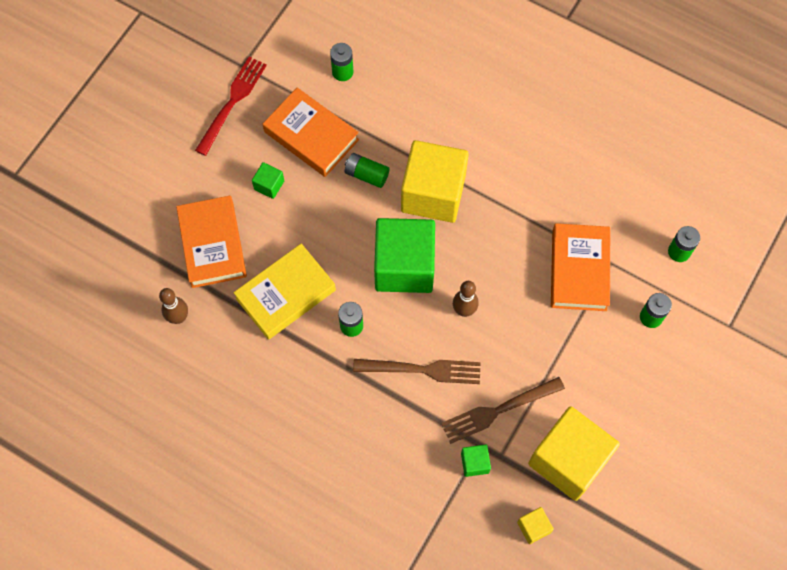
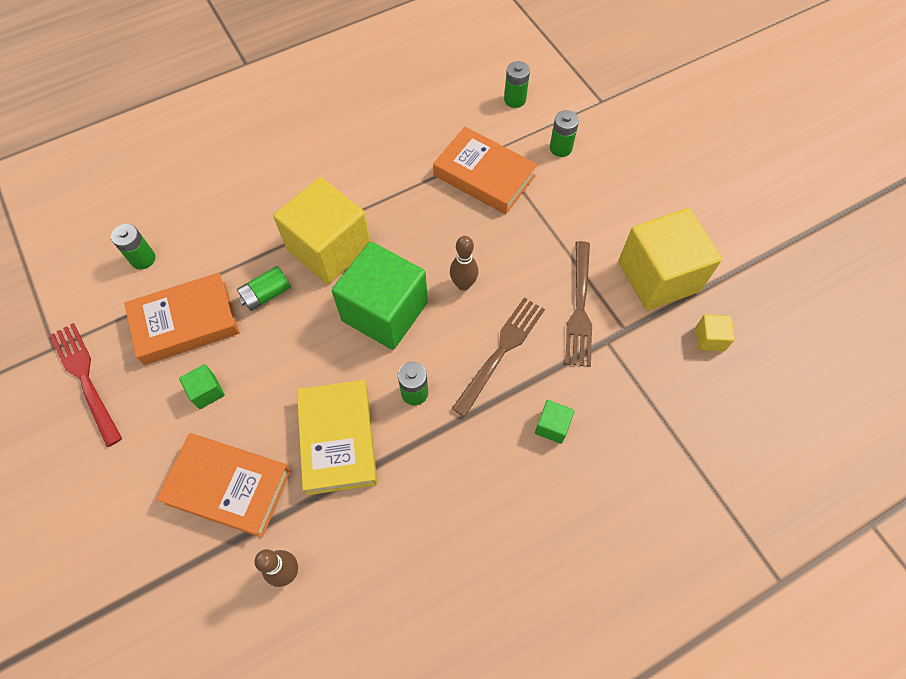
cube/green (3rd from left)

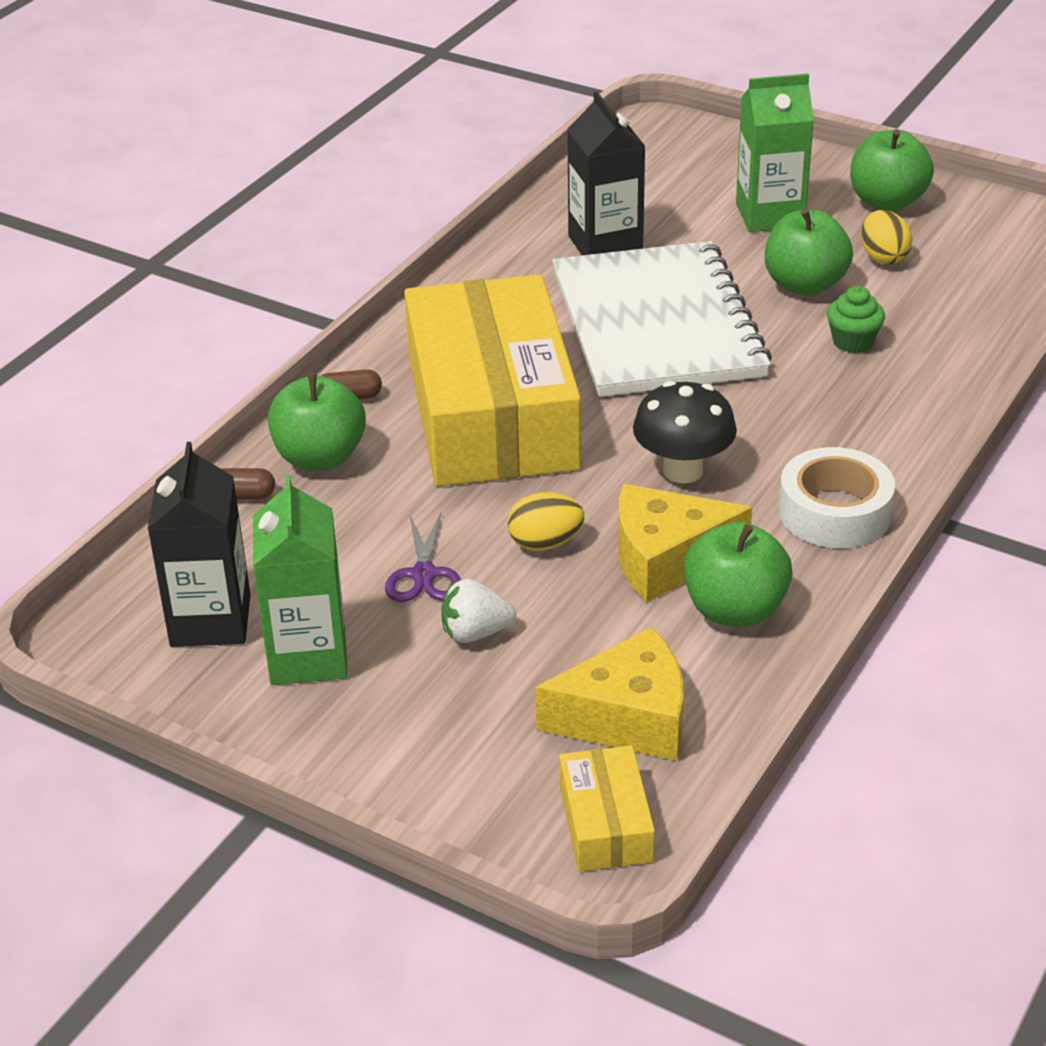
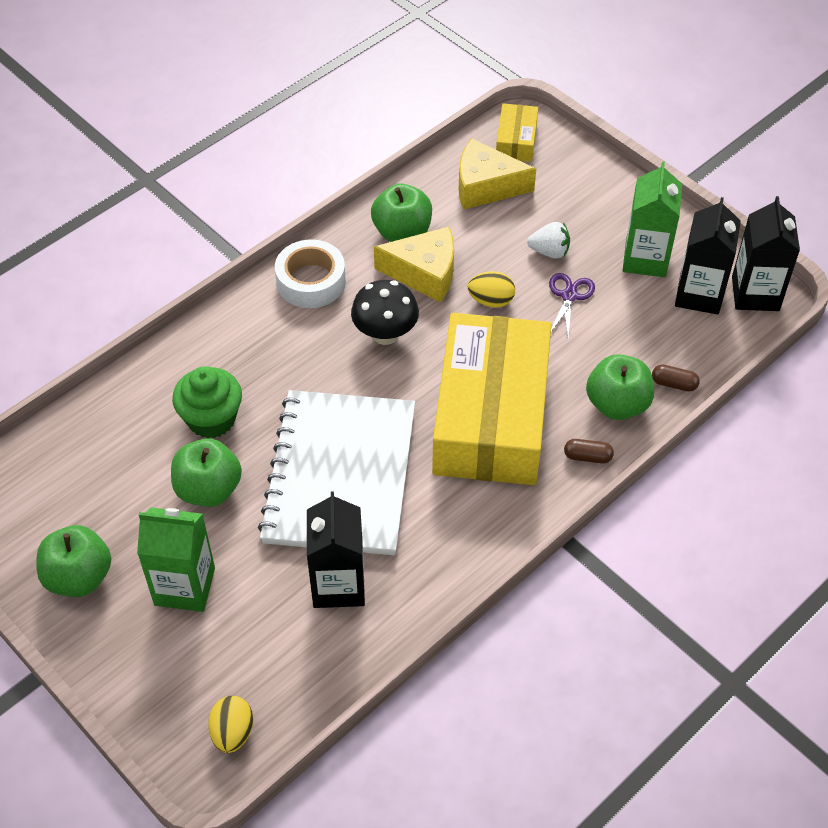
muffin/green; egg shape/yellow (1st from left); milk carton/jet-black (3rd from left)

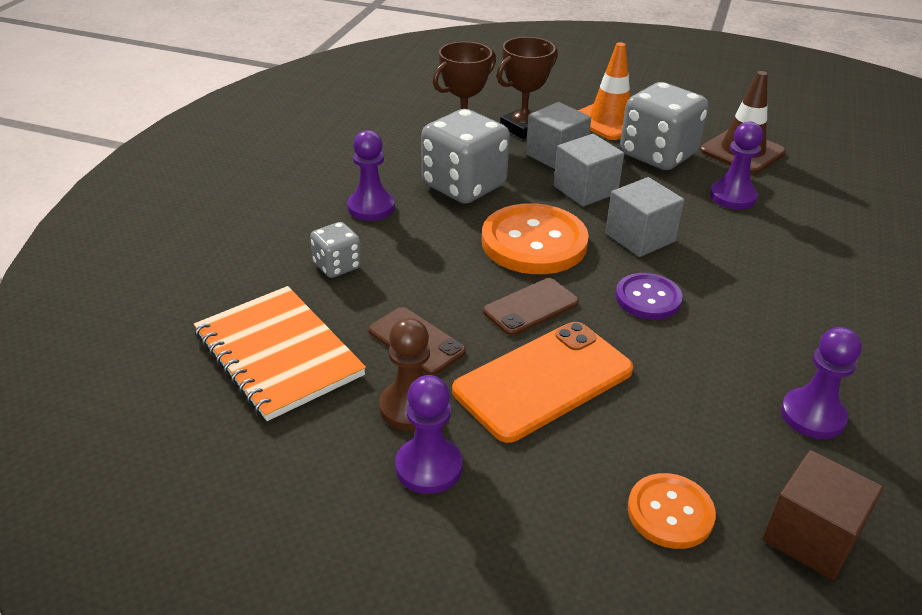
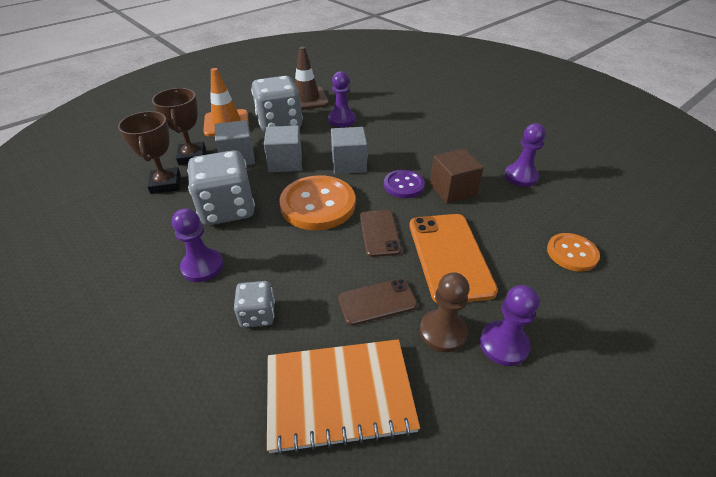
cube/russet

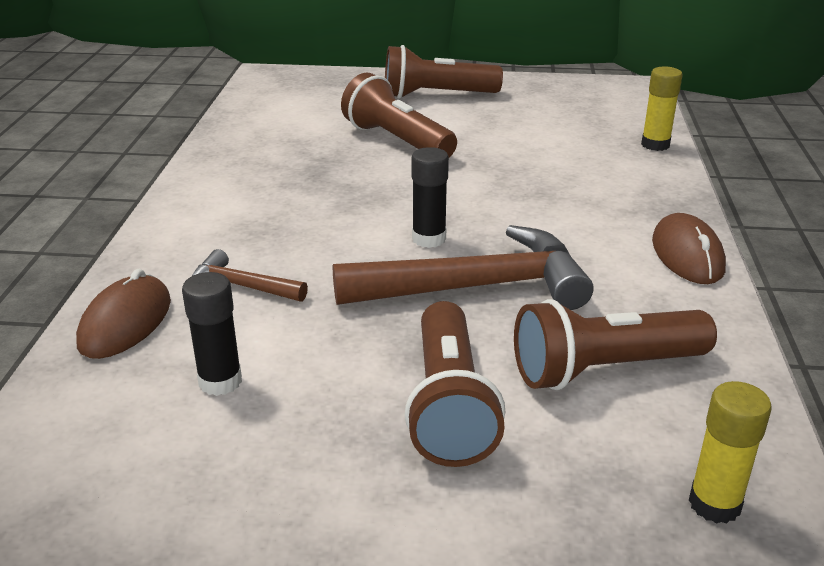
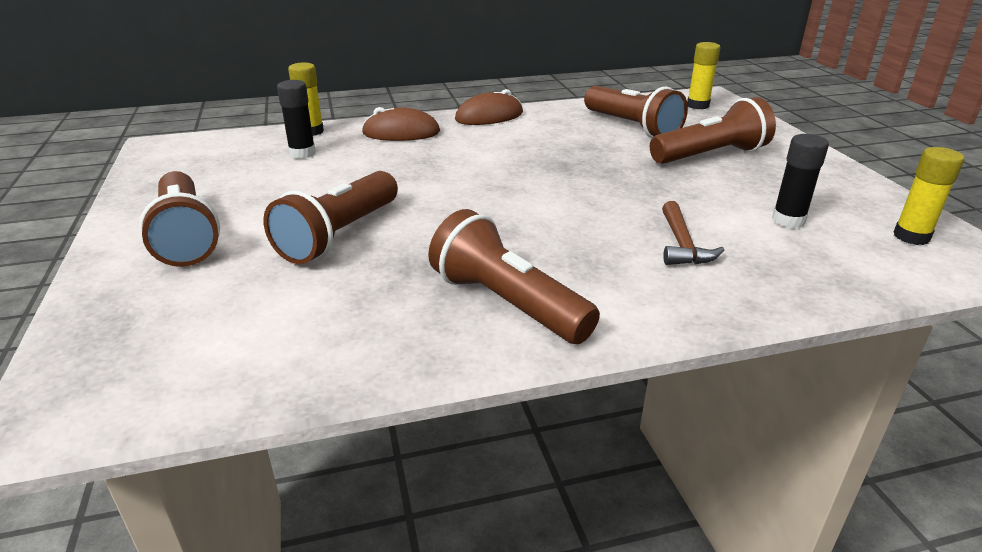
stick of glue/jet-black (1st from left); computer mouse/russet (1st from left); flashlight/russet (3rd from left); stick of glue/yellow (3rd from left); claw hammer/russet (2nd from left in the first image)

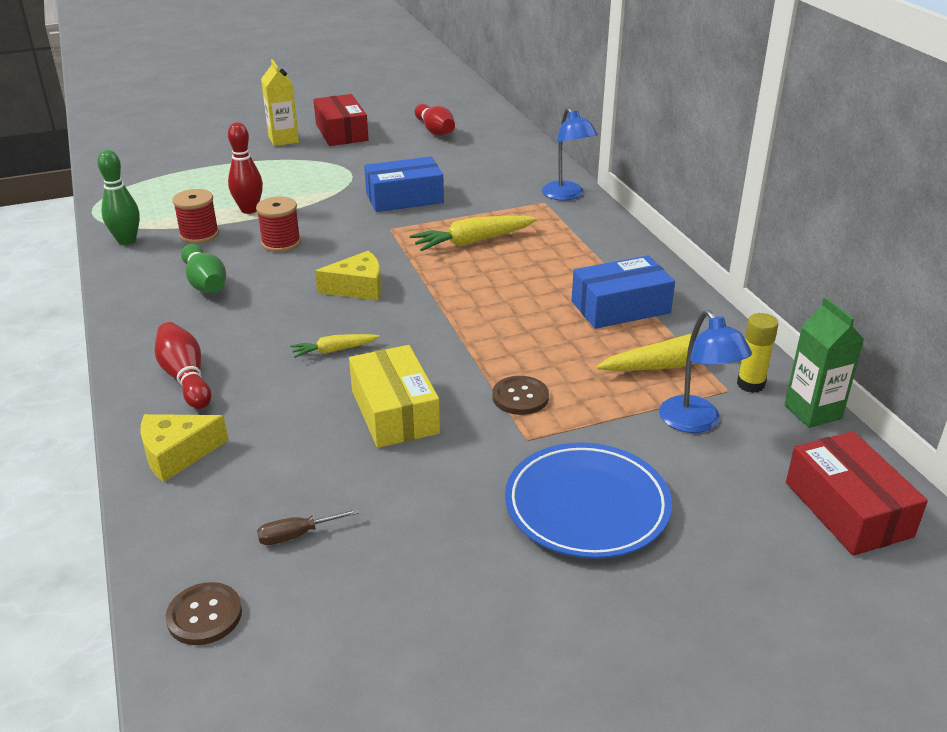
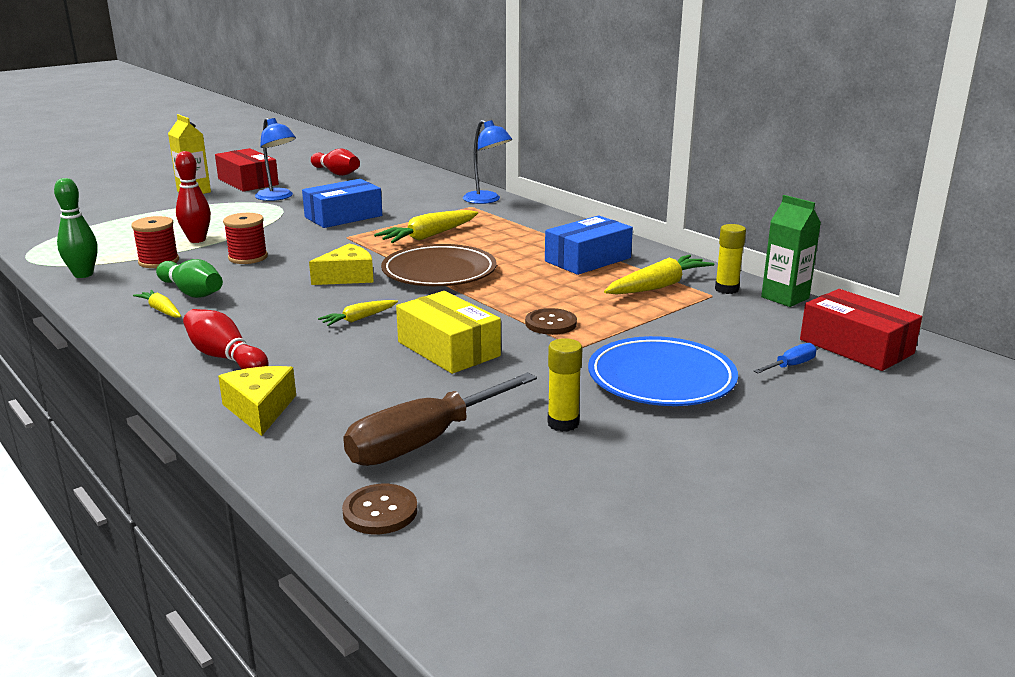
root vegetable/yellow (1st from left); cheese wedge/yellow (1st from left); reading lamp/cobalt (1st from left); flat screwdriver/russet; plate/russet; stick of glue/yellow (1st from left); flat screwdriver/cobalt

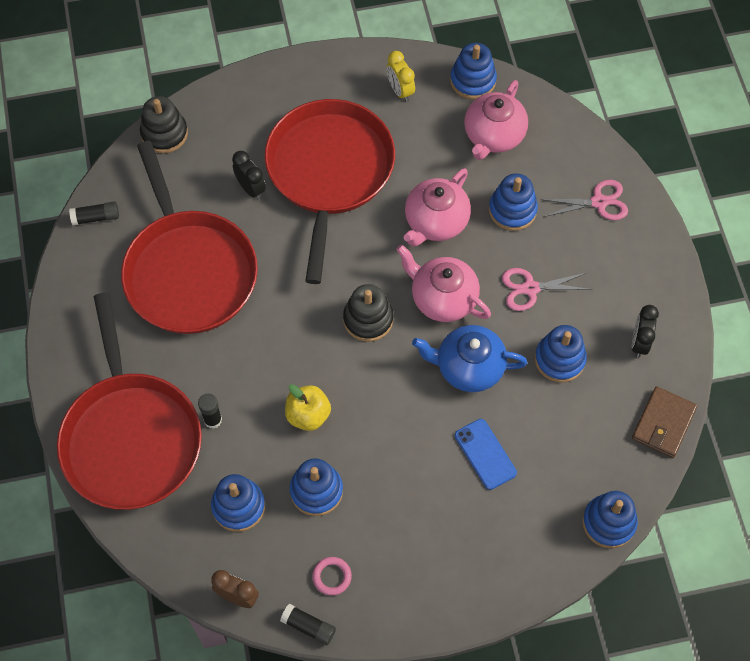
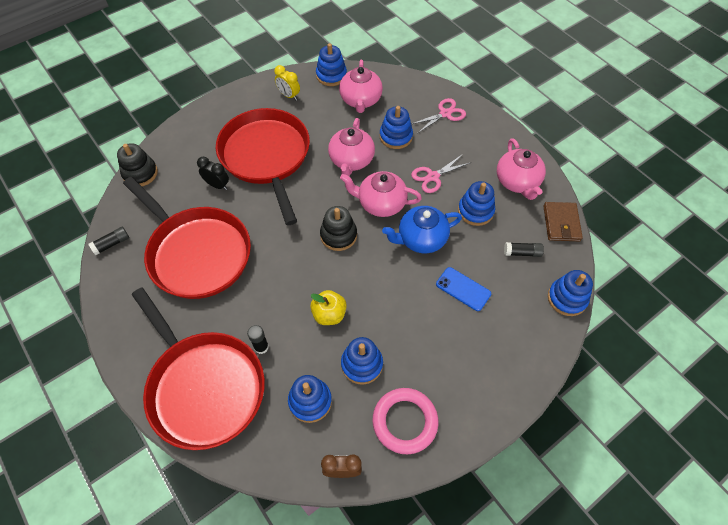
hoop/rosy; china teapot/rosy (4th from left); stick of glue/jet-black (3rd from left)

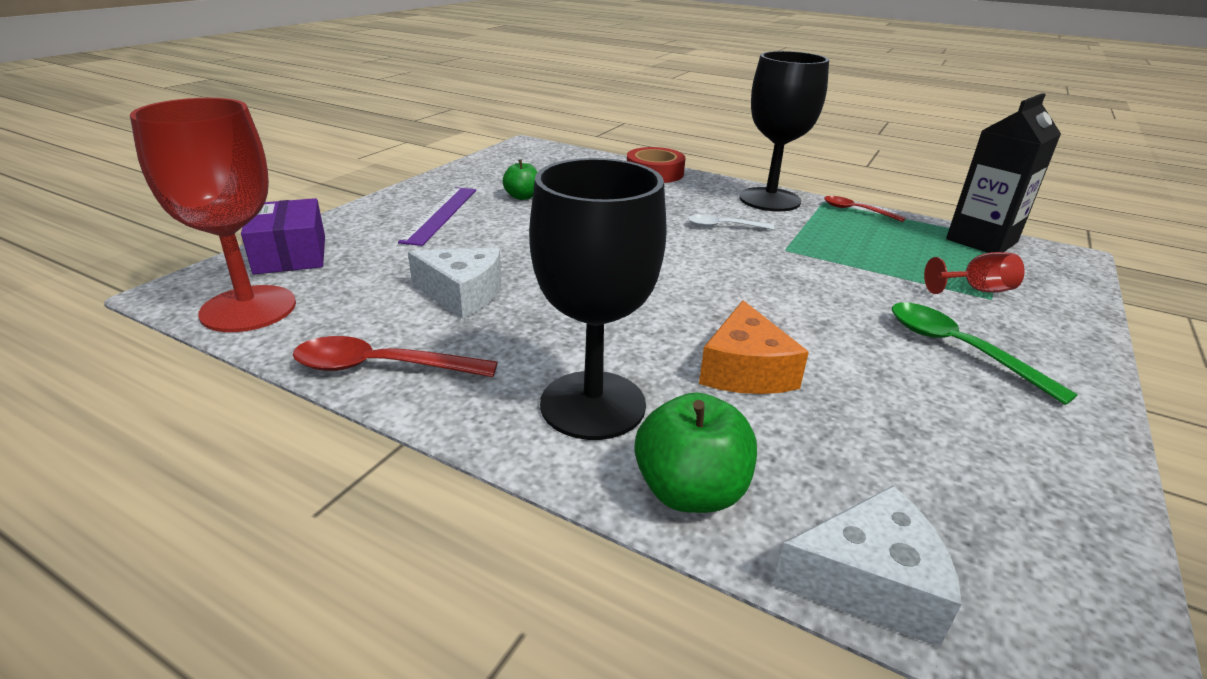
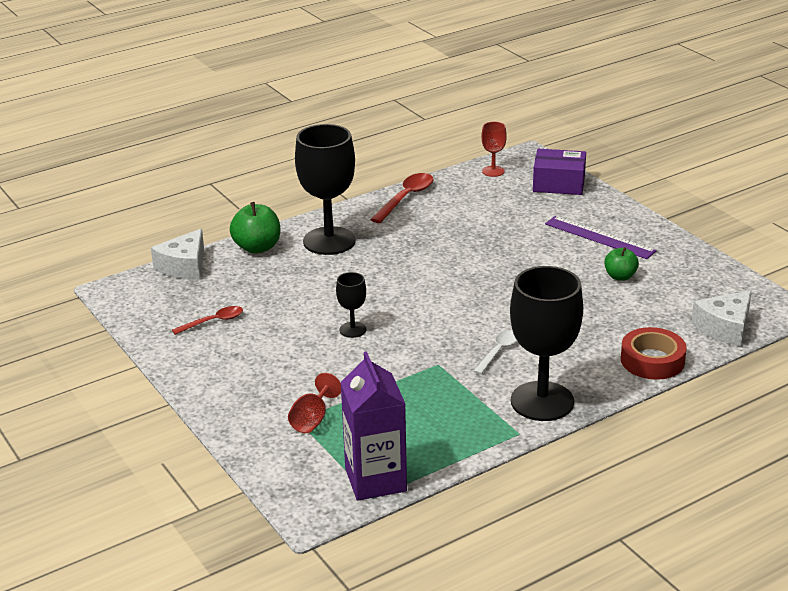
tablespoon/red (1st from left); chalice/jet-black (2nd from left); milk carton/purple; chalice/red (2nd from left); cheese wedge/snow-white (2nd from left); cheese wedge/bright orange; tablespoon/green

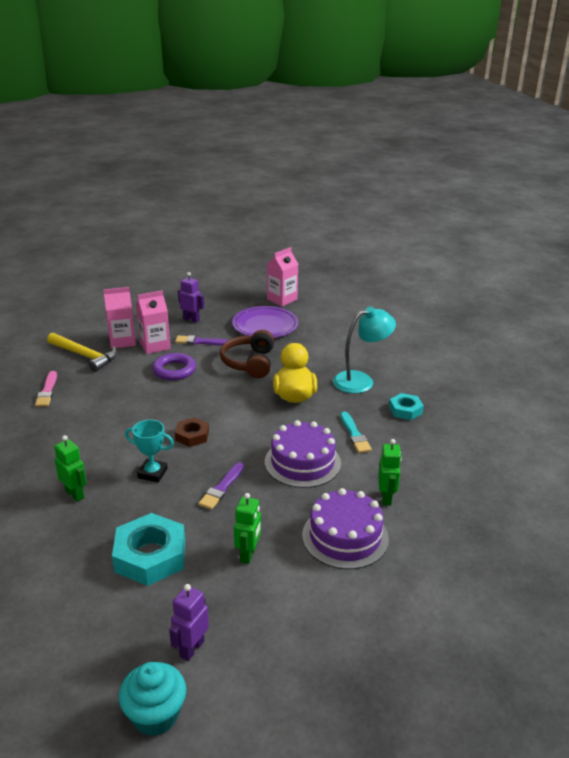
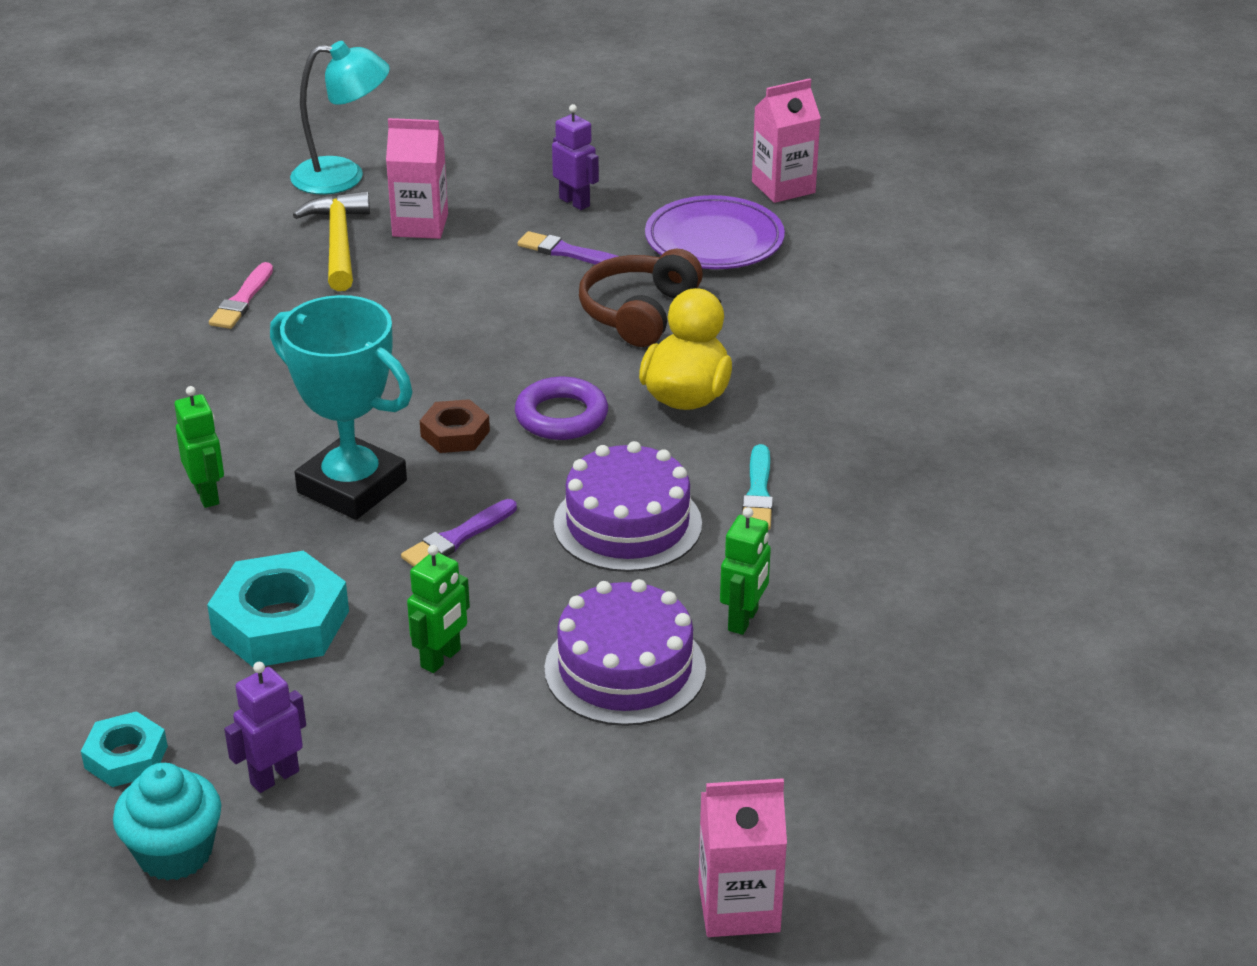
hexagon nut/turquoise (1st from left); prize cup/turquoise; reading lamp/turquoise; claw hammer/yellow; hoop/purple; milk carton/rosy (2nd from left)

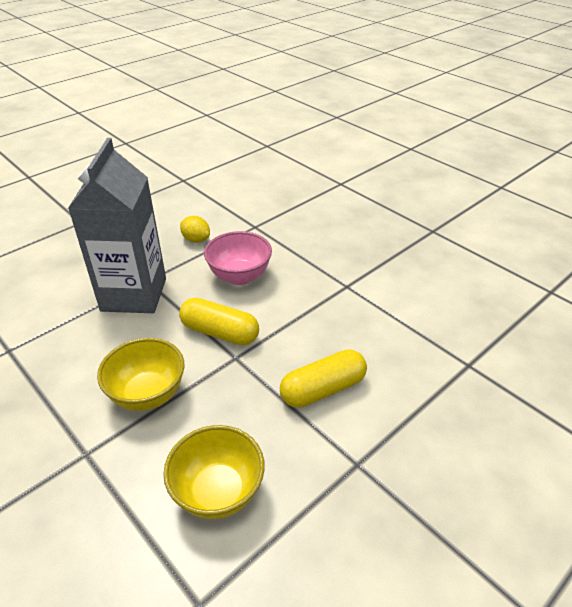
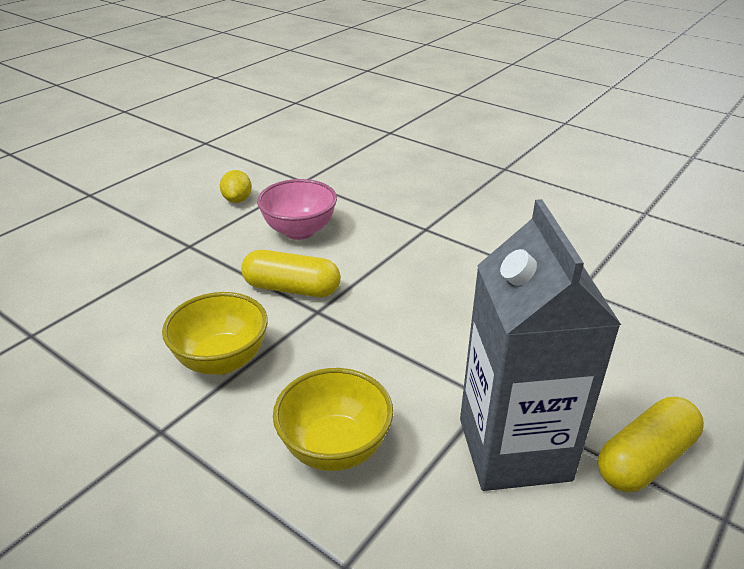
toy lemon/yellow; milk carton/ash-grey; pill shape/yellow (2nd from left)

